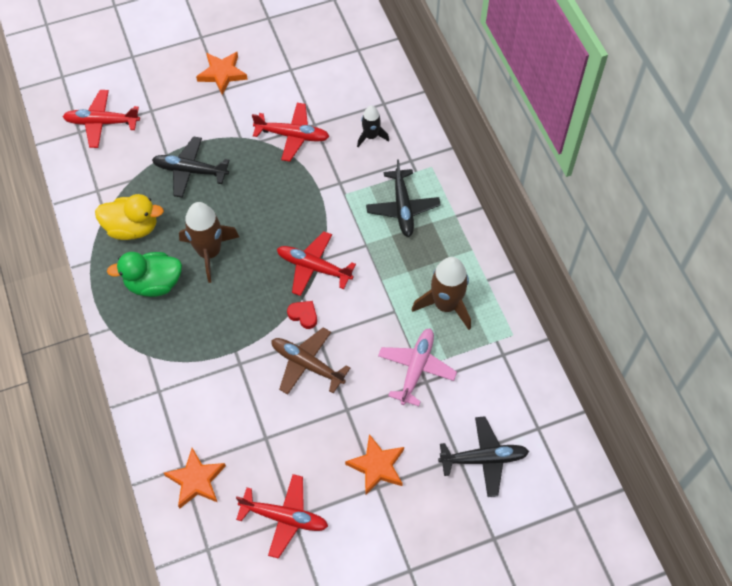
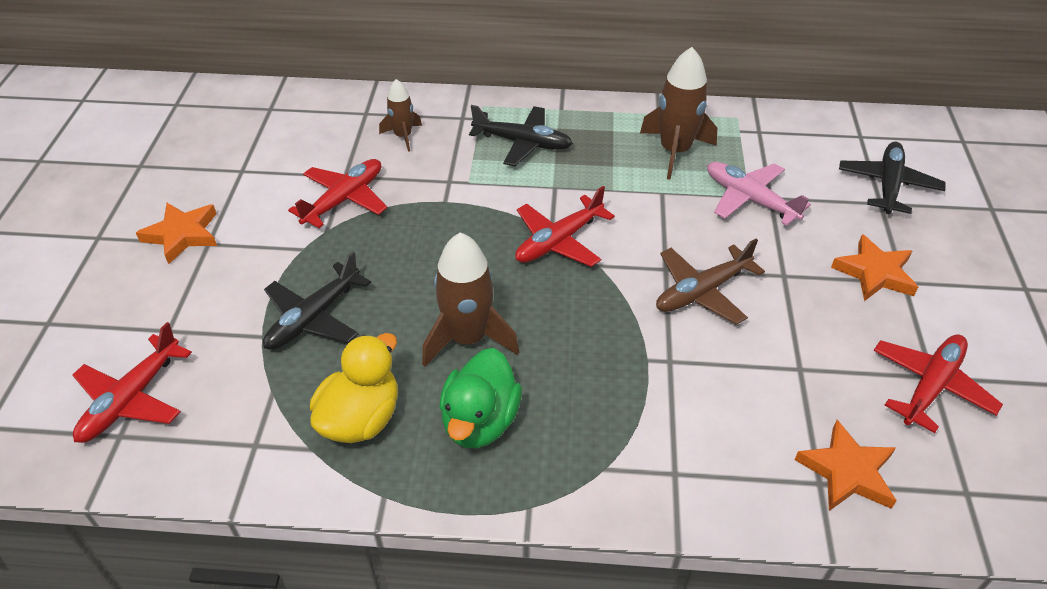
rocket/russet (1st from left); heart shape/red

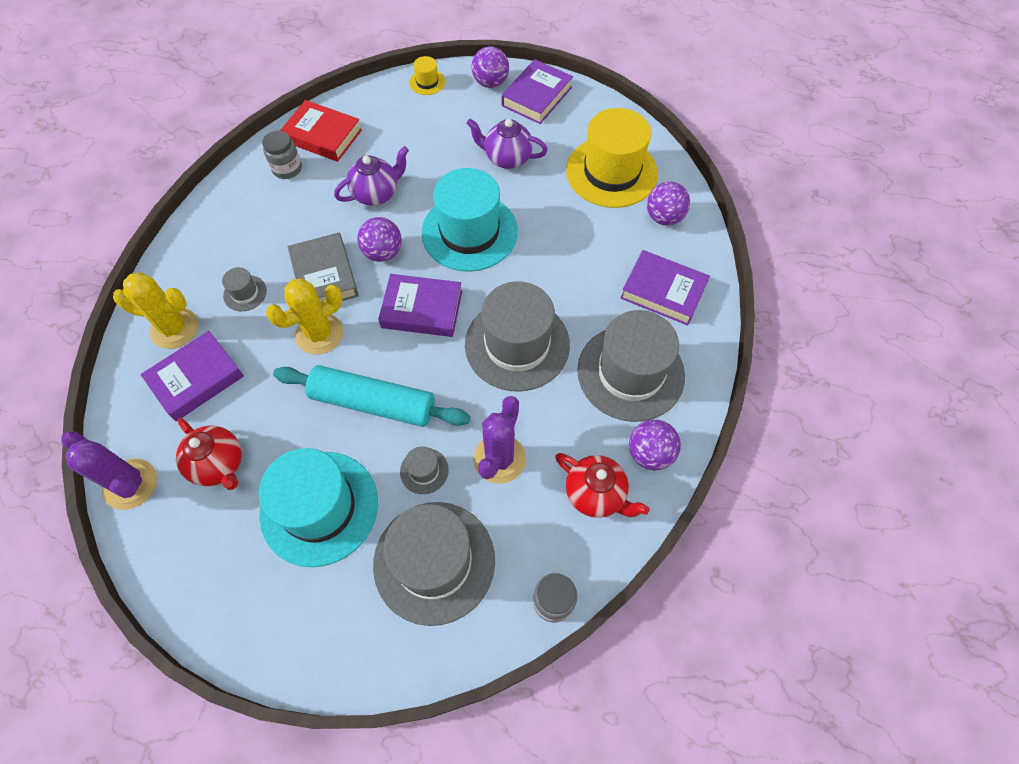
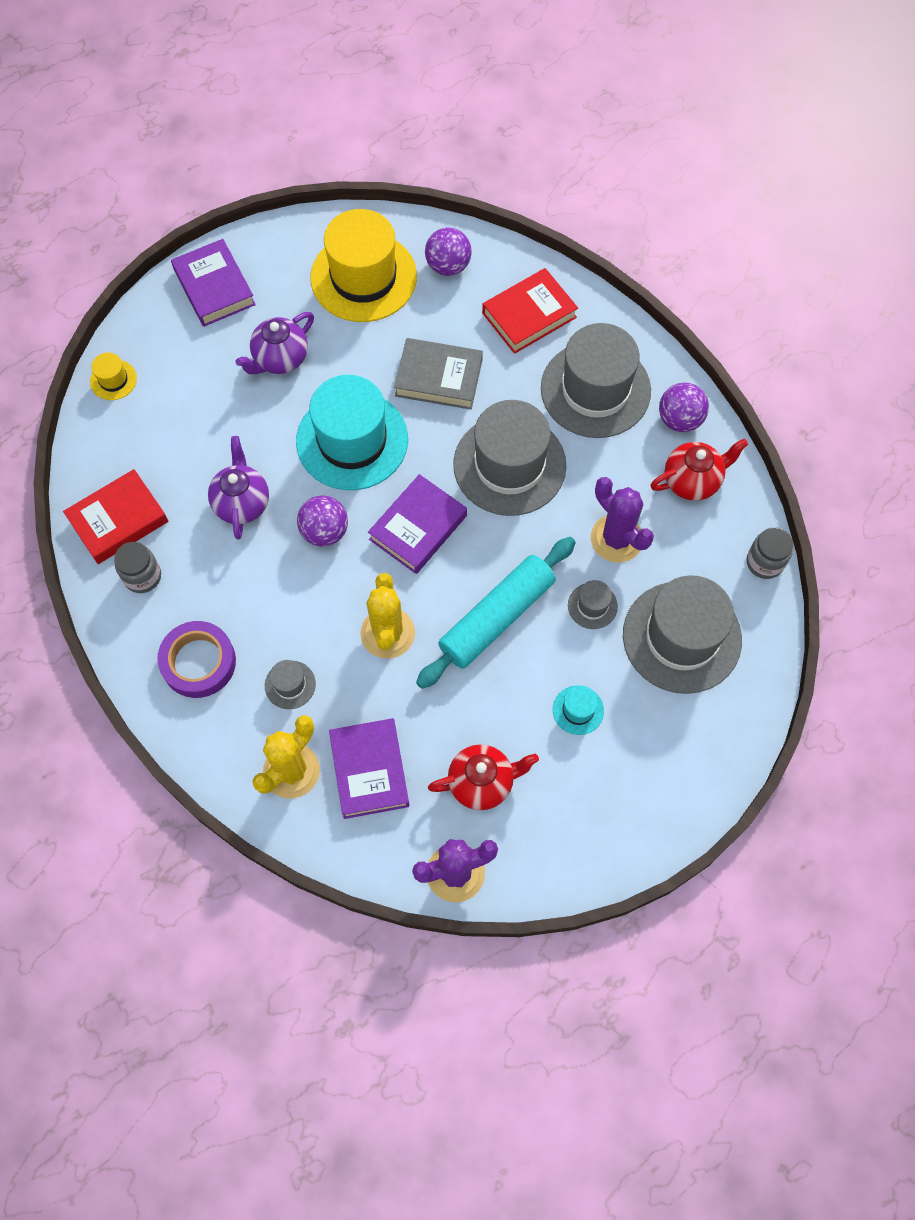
sticky tape/purple; hardback/ash-grey; hardback/red (2nd from left); hat/turquoise (2nd from left); ball/purple (2nd from left in the first image)

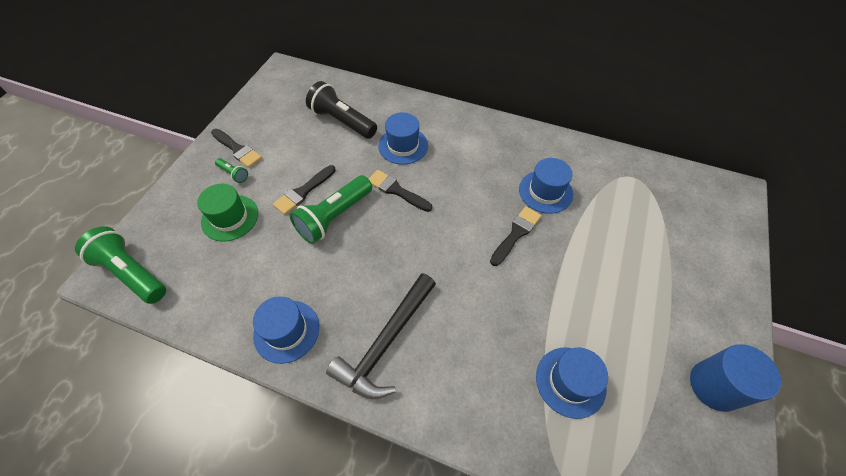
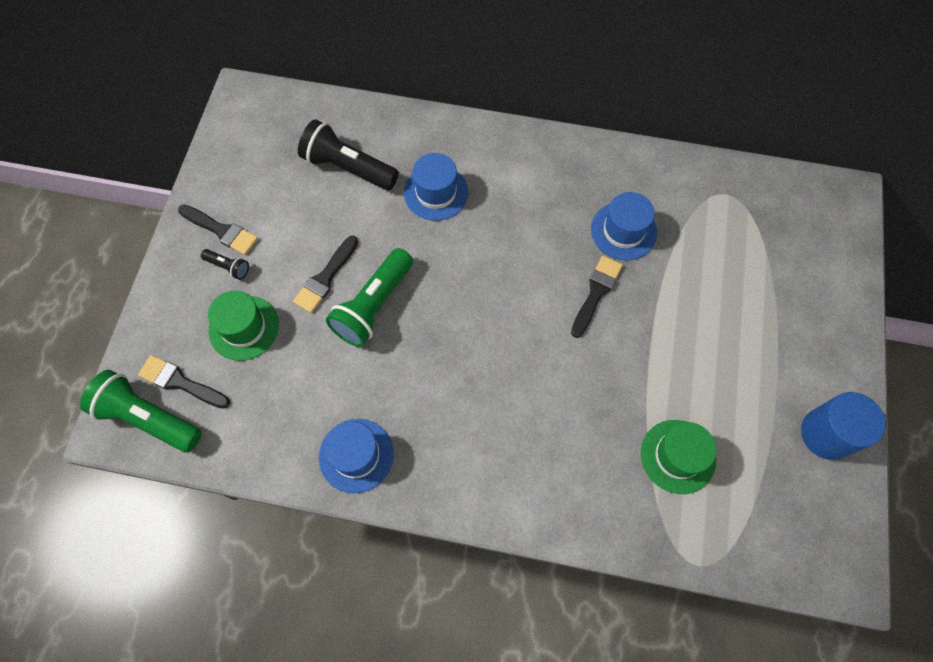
brush/jet-black (1st from left); flashlight/jet-black (1st from left); hat/green (2nd from left); claw hammer/jet-black

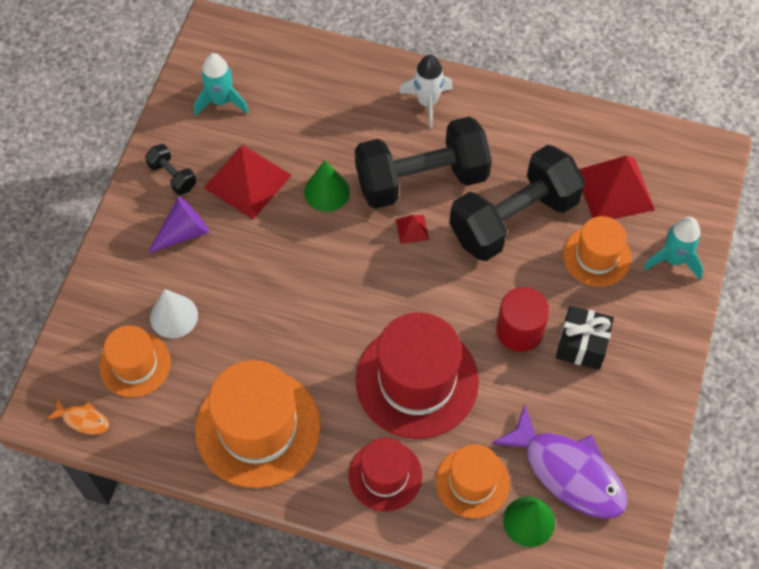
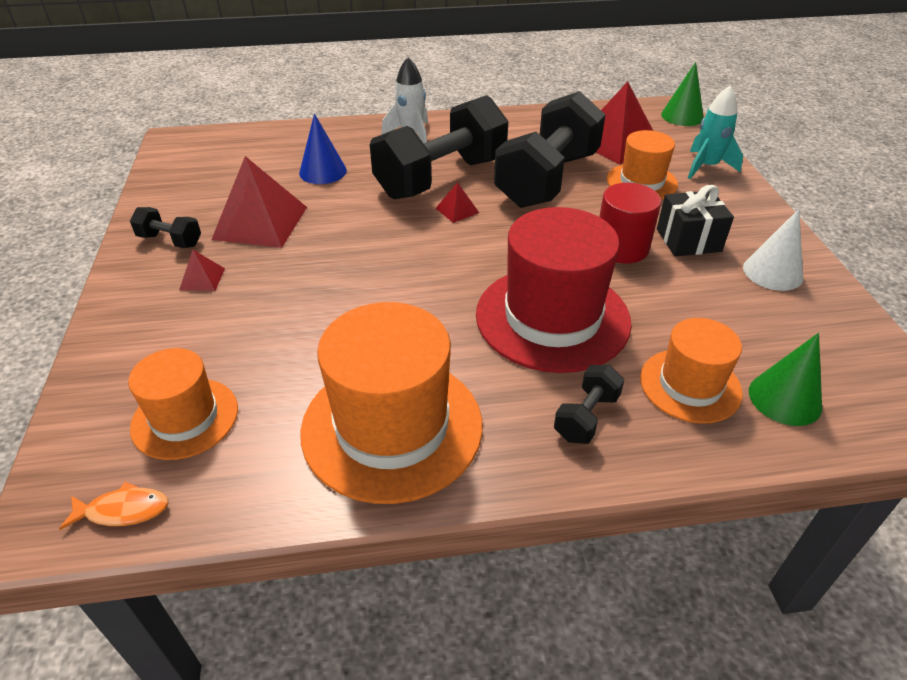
pyramid/red (1st from left); cone shape/cobalt; dumbbell/jet-black (4th from left); cone shape/green (1st from left); cone shape/snow-white; rocket/turquoise (1st from left in the first image); fish figure/purple

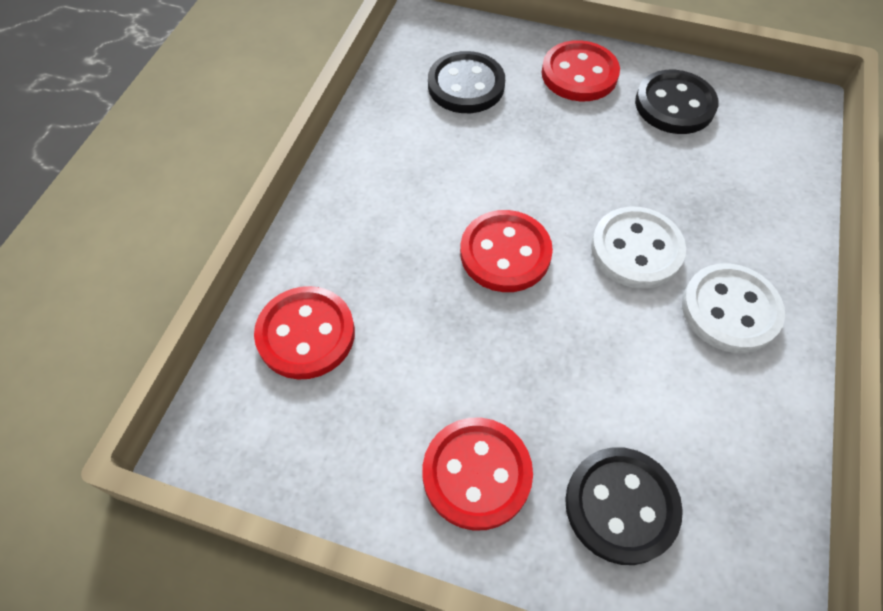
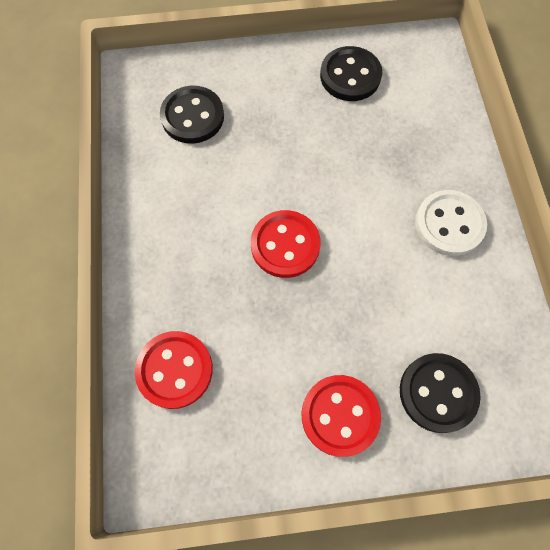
sewing button/red (4th from left in the first image); sewing button/snow-white (1st from left in the first image)

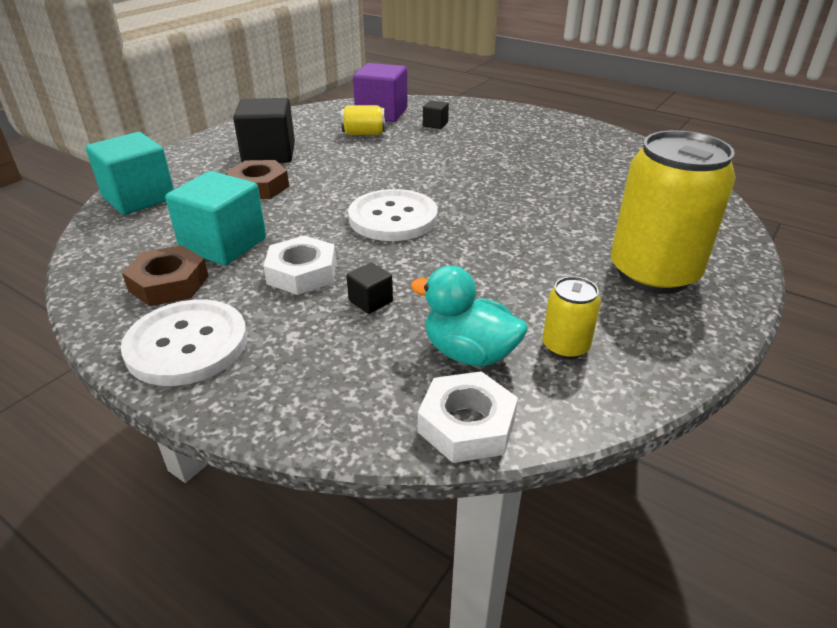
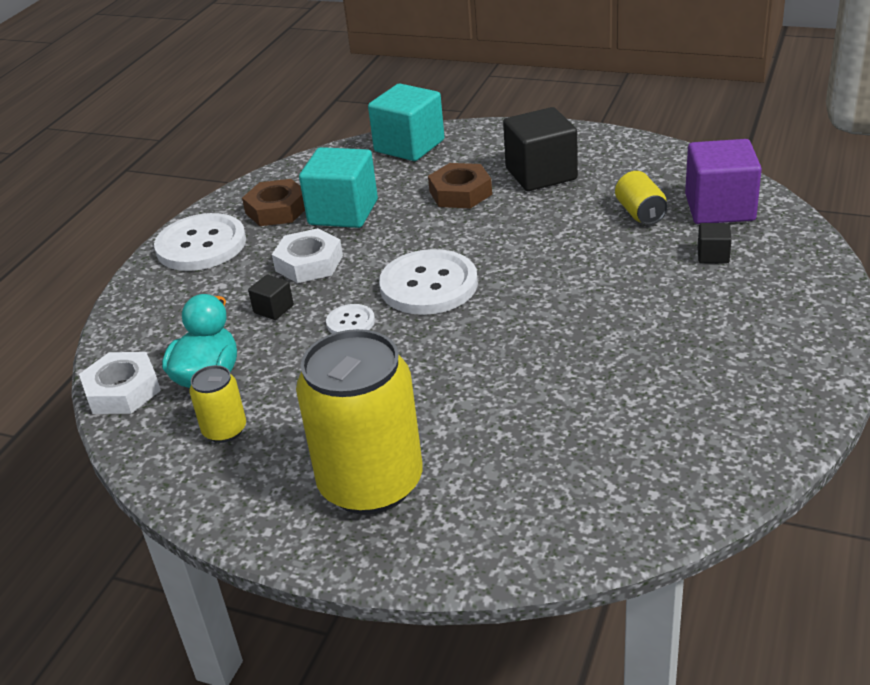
sewing button/snow-white (2nd from left)

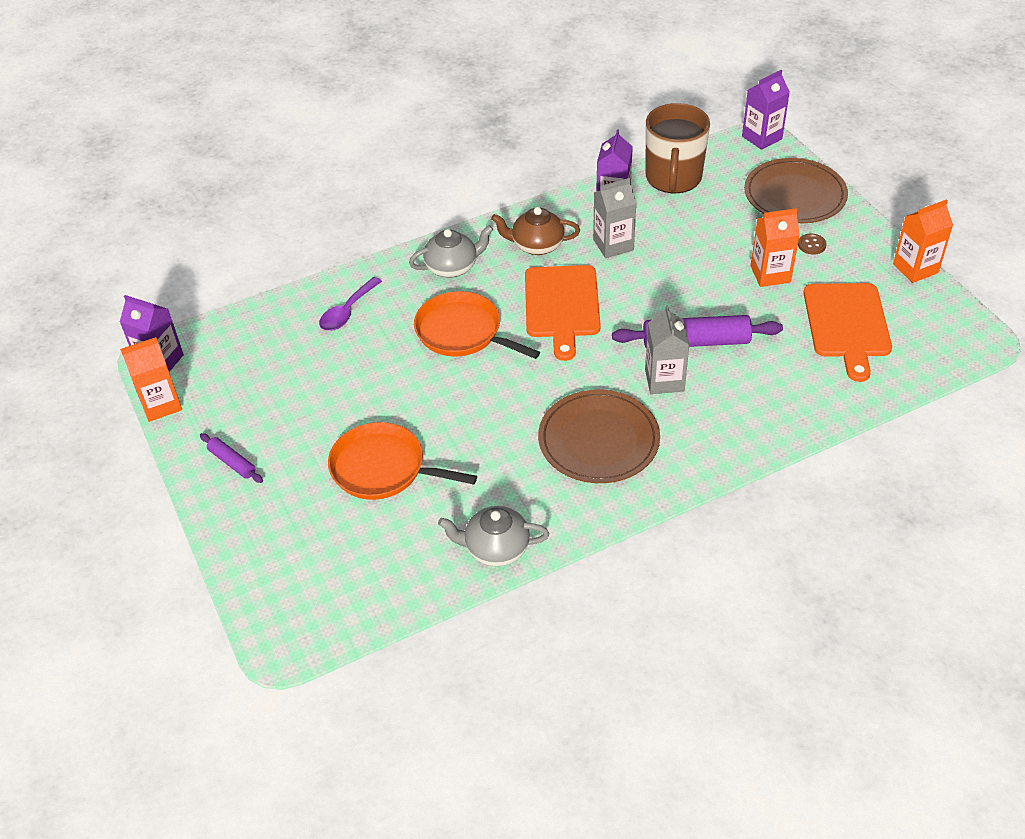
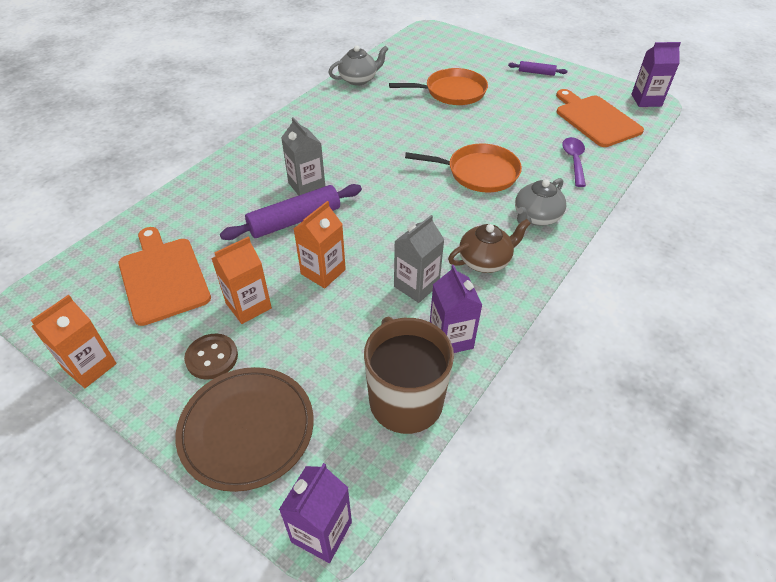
sewing button/russet; milk carton/bright orange (3rd from left); chopping board/bright orange (2nd from left); plate/russet (1st from left in the first image)

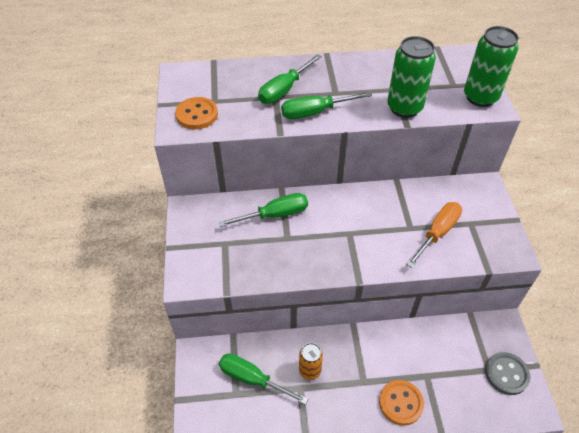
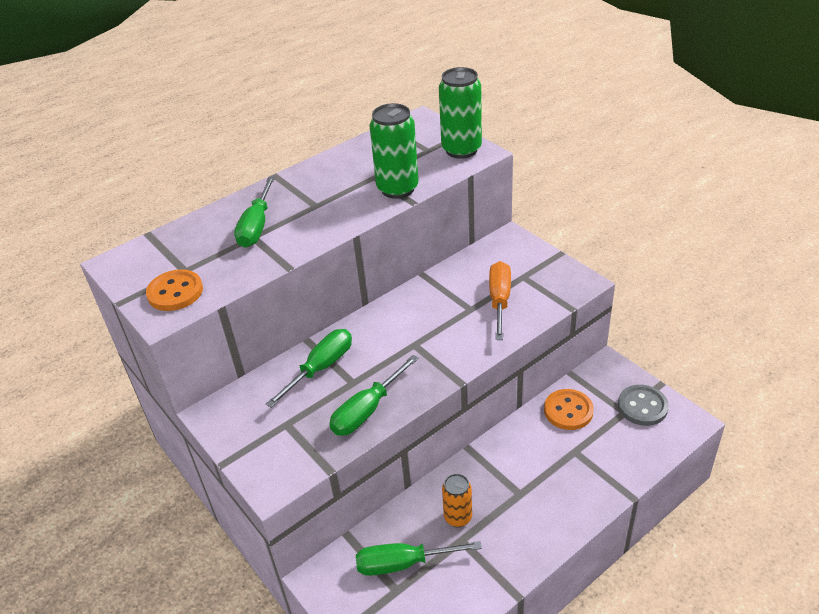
flat screwdriver/green (3rd from left); sewing button/bright orange (2nd from left)

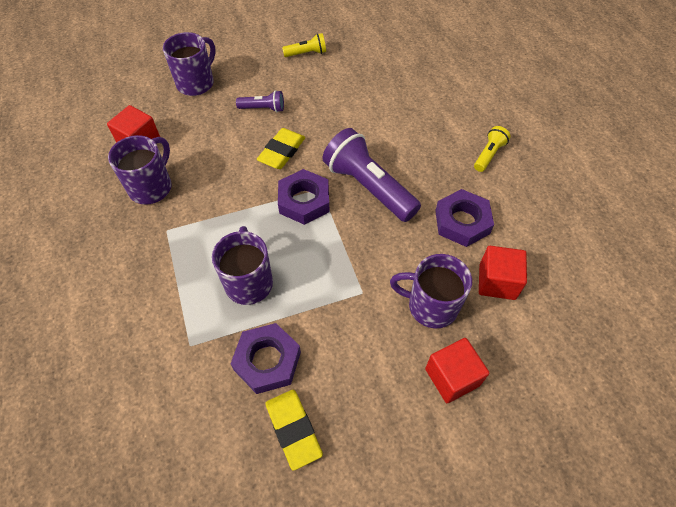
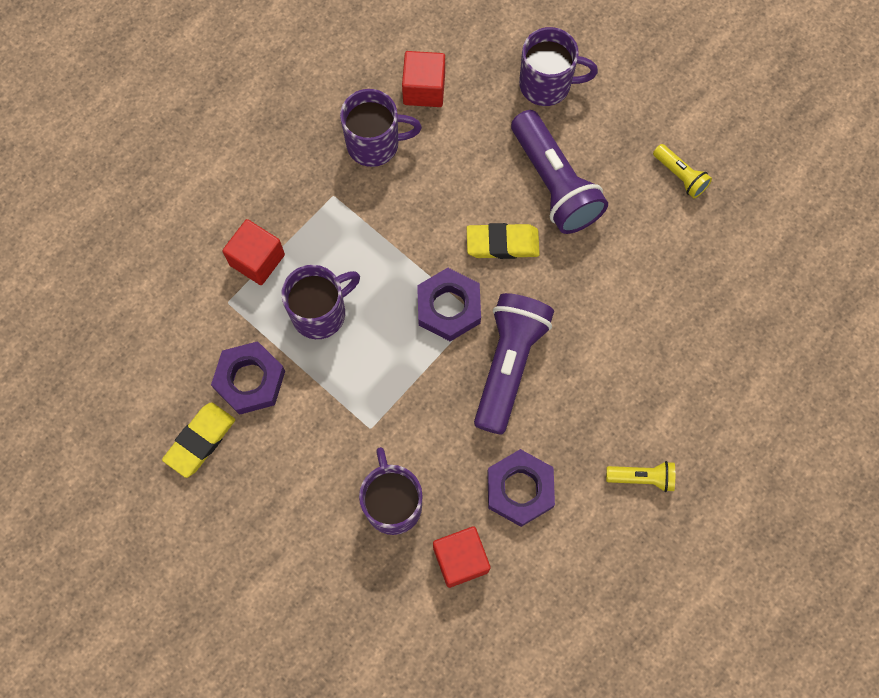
cube/red (1st from left); flashlight/purple (2nd from left)

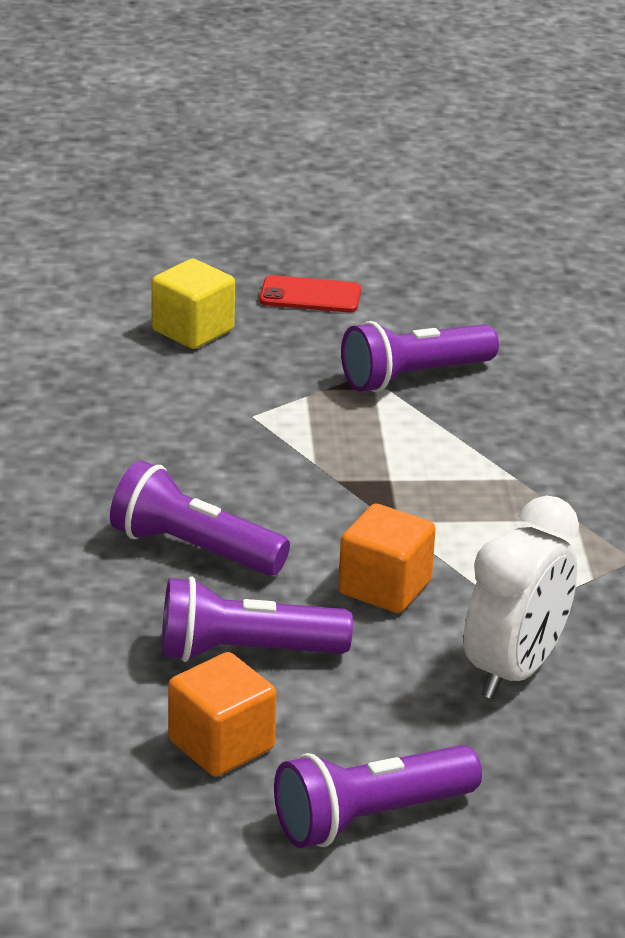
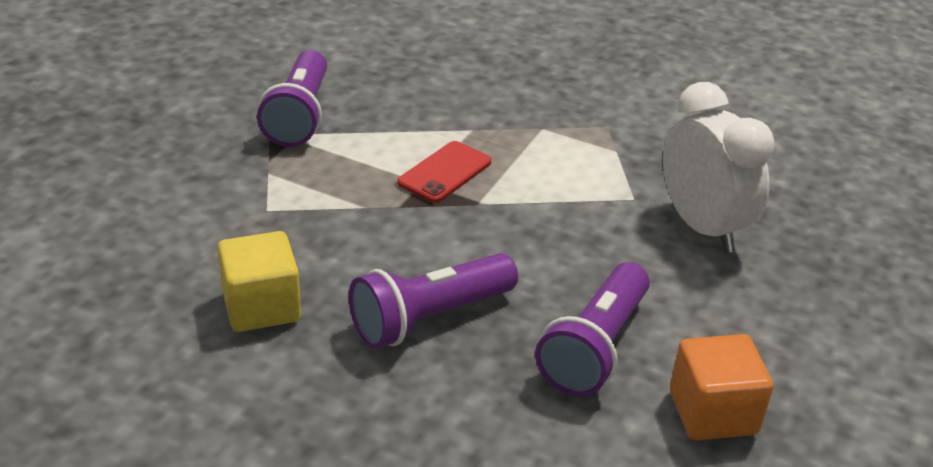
cube/yellow; smartphone/red; flashlight/purple (3rd from left in the first image); cube/bright orange (2nd from left in the first image)

